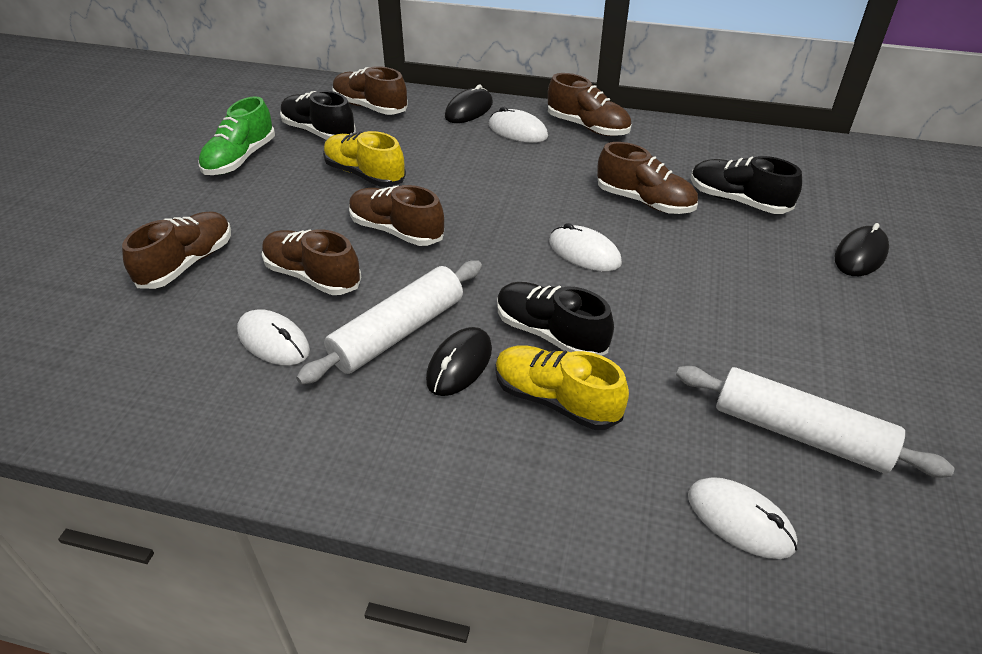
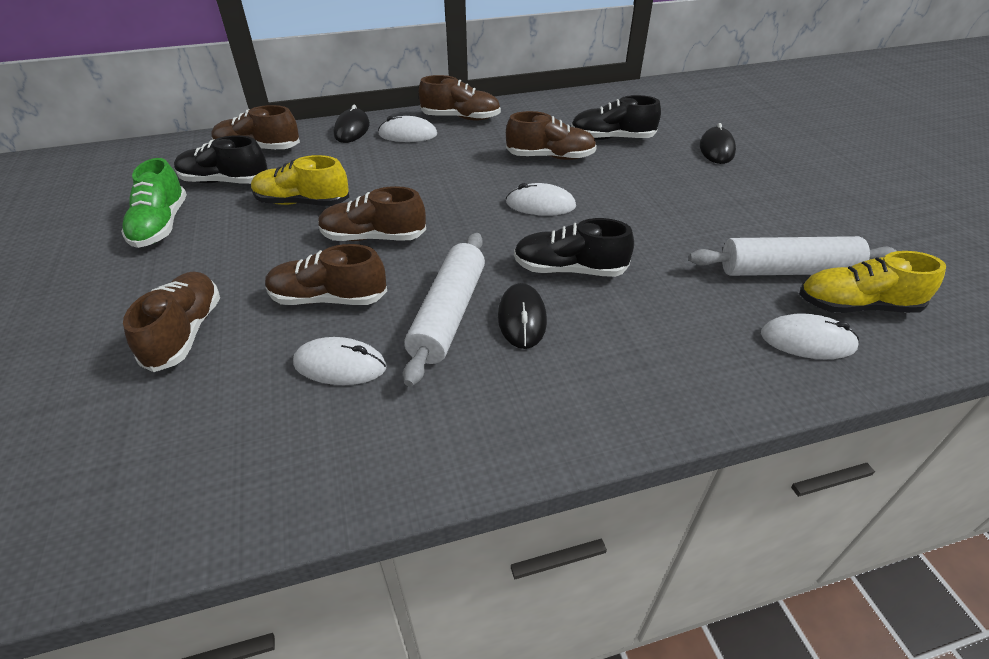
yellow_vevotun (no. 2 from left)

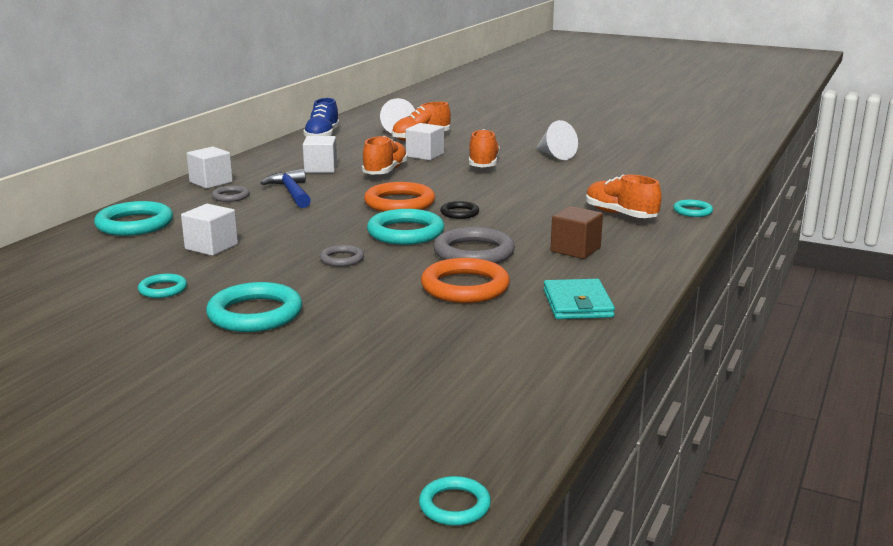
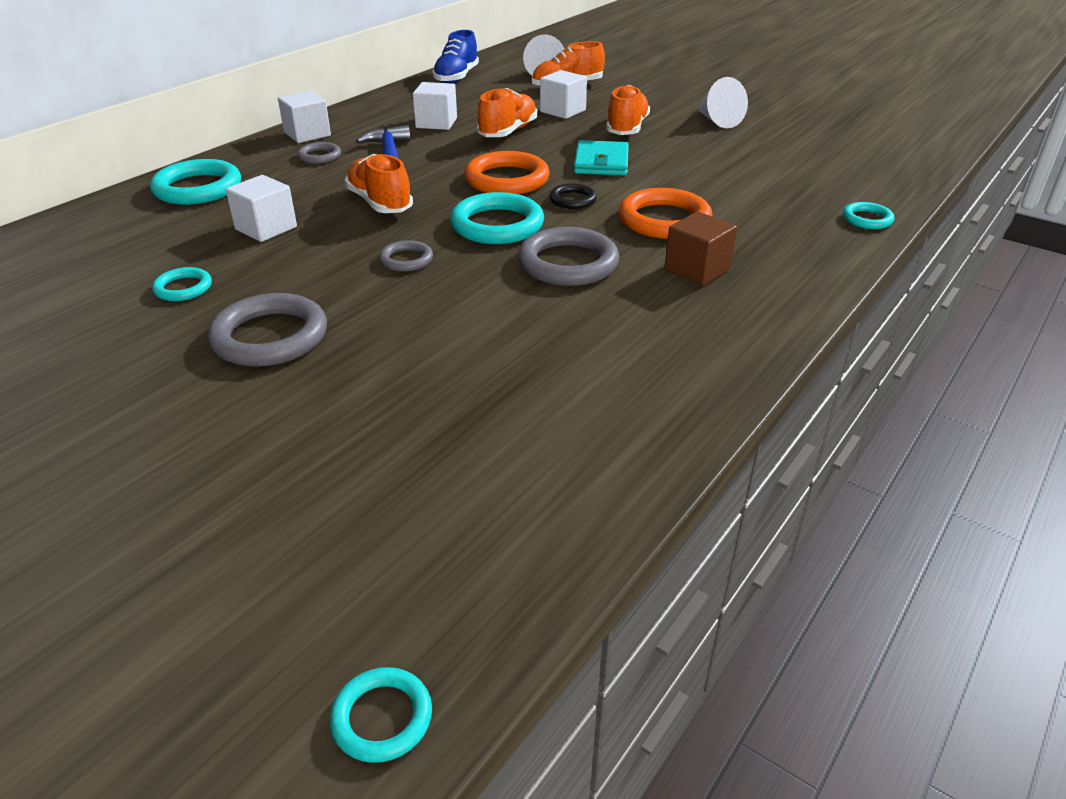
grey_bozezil (no. 1 from left)
orange_bozezil (no. 2 from left)
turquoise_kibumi
orange_vevotun (no. 1 from left)

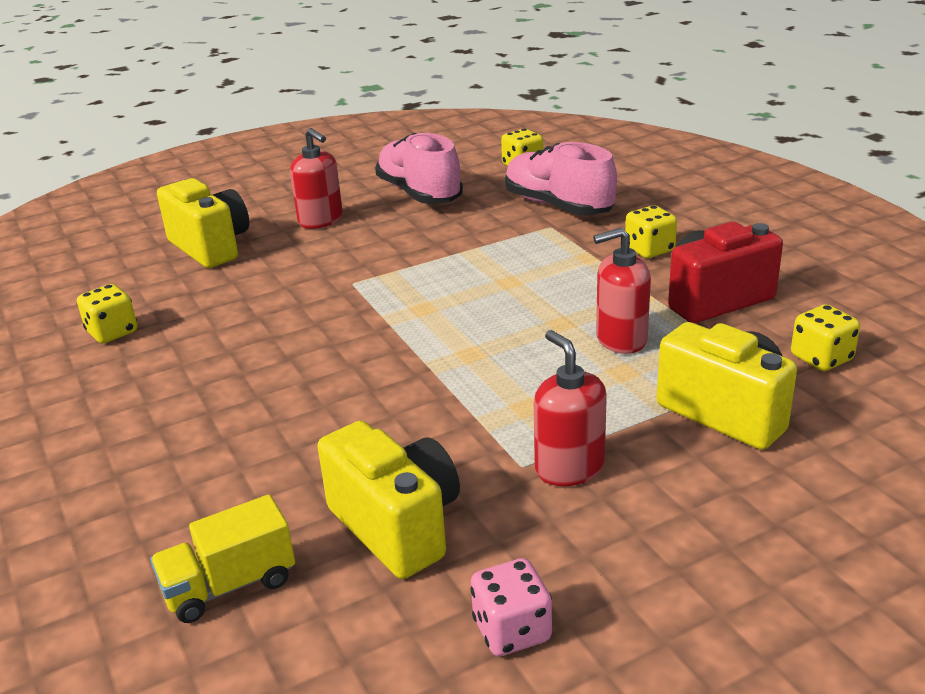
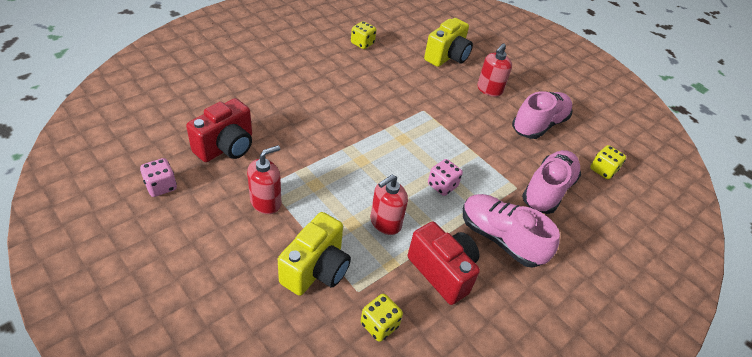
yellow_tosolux
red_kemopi (no. 1 from left)
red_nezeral (no. 2 from left)
pink_vevotun (no. 1 from left)
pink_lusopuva (no. 2 from left)

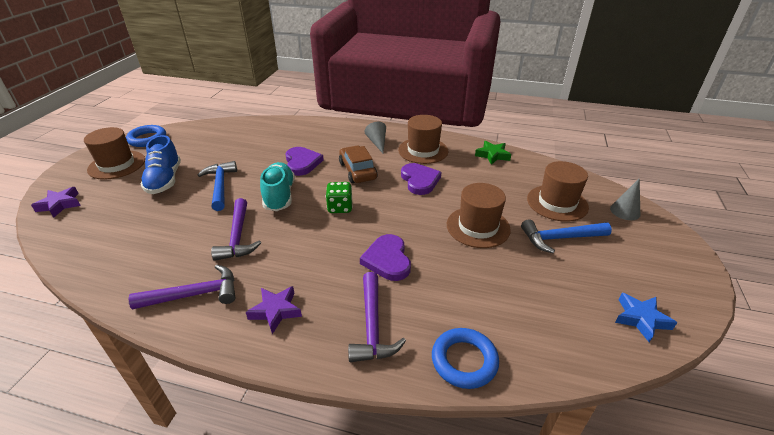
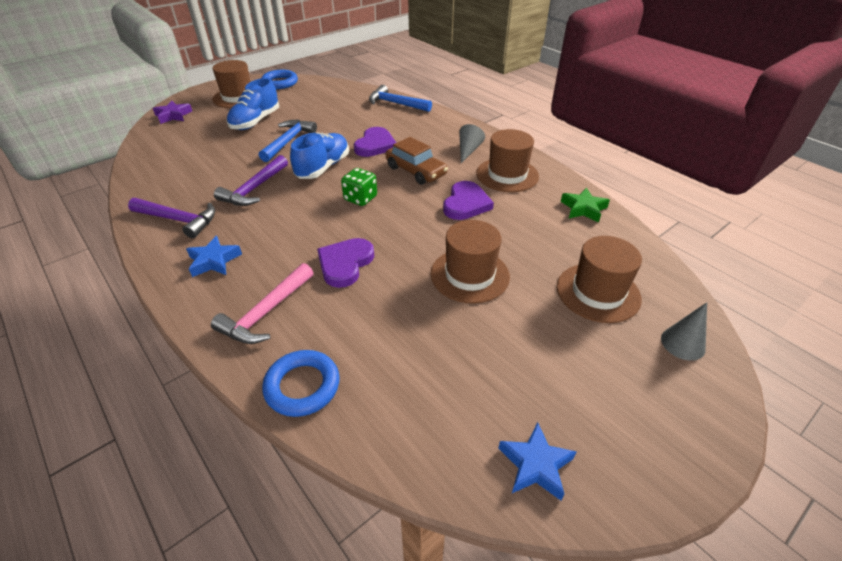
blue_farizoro (no. 1 from left)
blue_vevotun (no. 2 from left)
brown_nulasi
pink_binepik
blue_binepik (no. 2 from left)

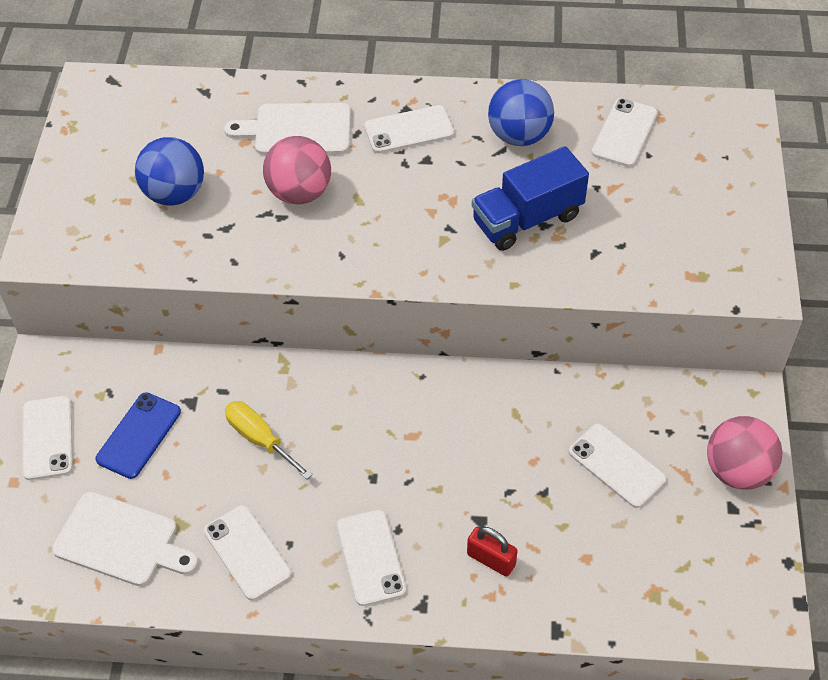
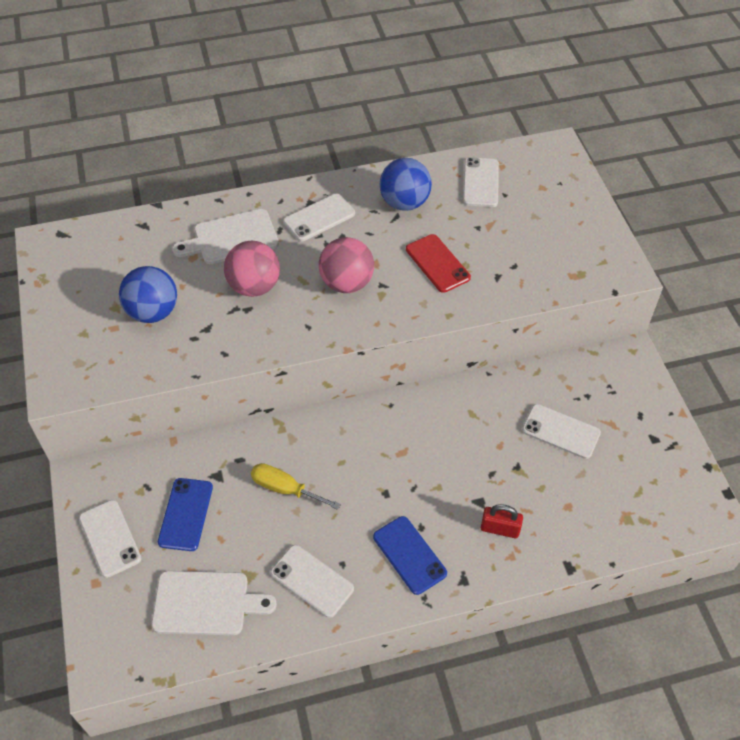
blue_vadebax (no. 2 from left)
red_vadebax
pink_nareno (no. 2 from left)

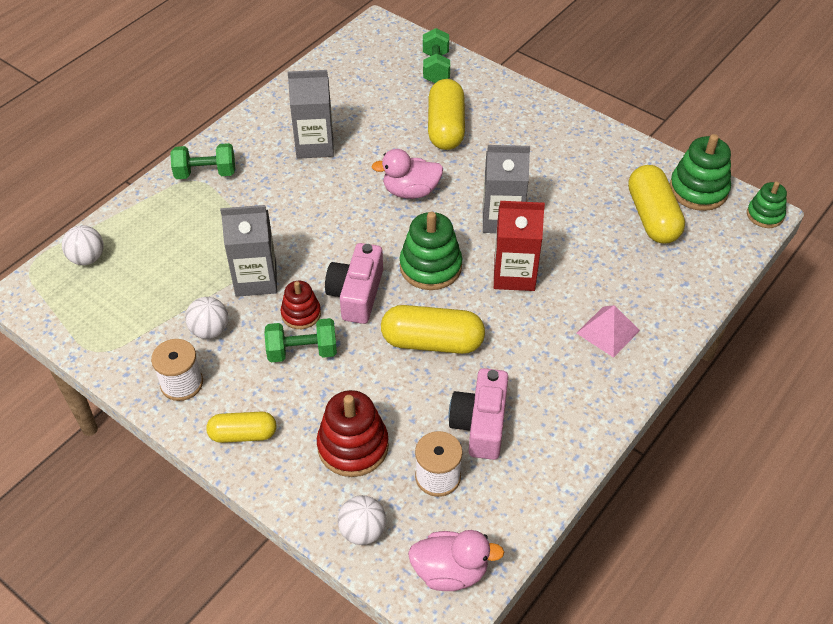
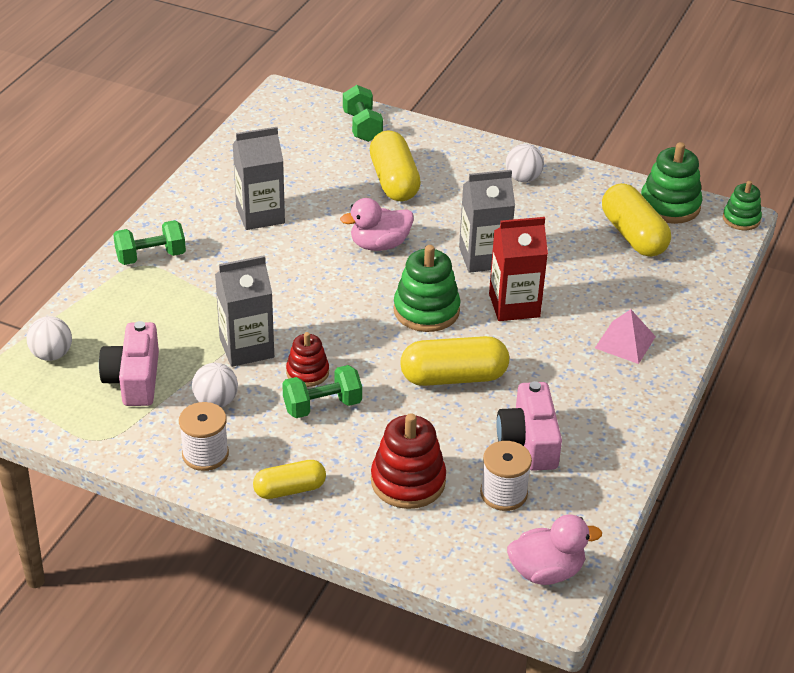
pink_kemopi (no. 1 from left)
white_nareno (no. 3 from left)

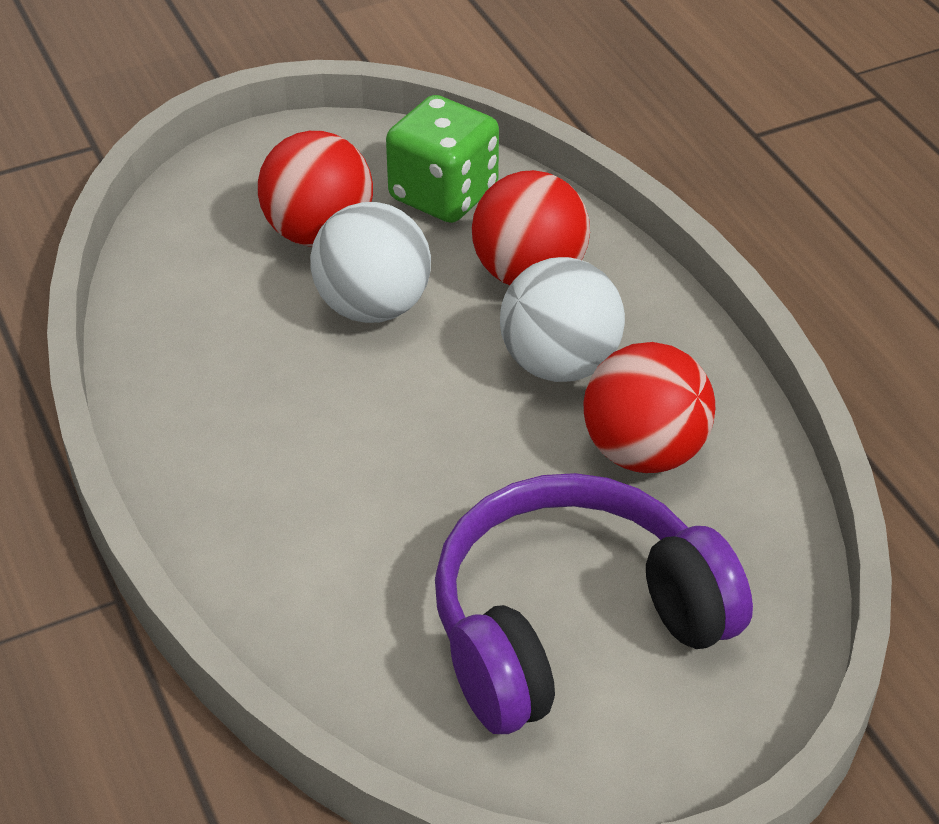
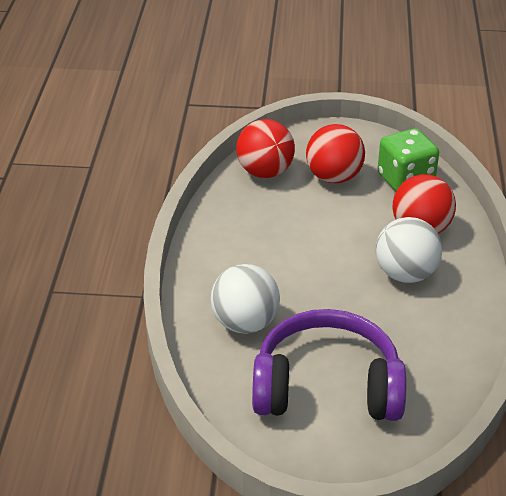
white_nareno (no. 1 from left)
red_nareno (no. 1 from left)

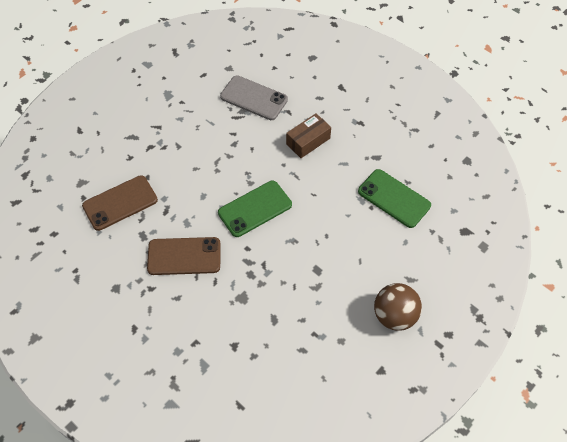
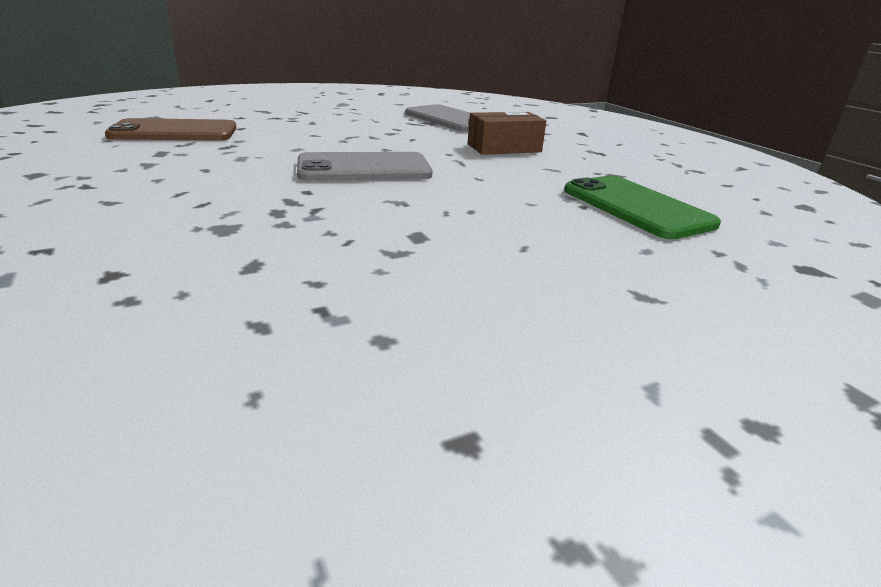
brown_vadebax (no. 2 from left in the first image)
grey_vadebax (no. 1 from left)
brown_nareno

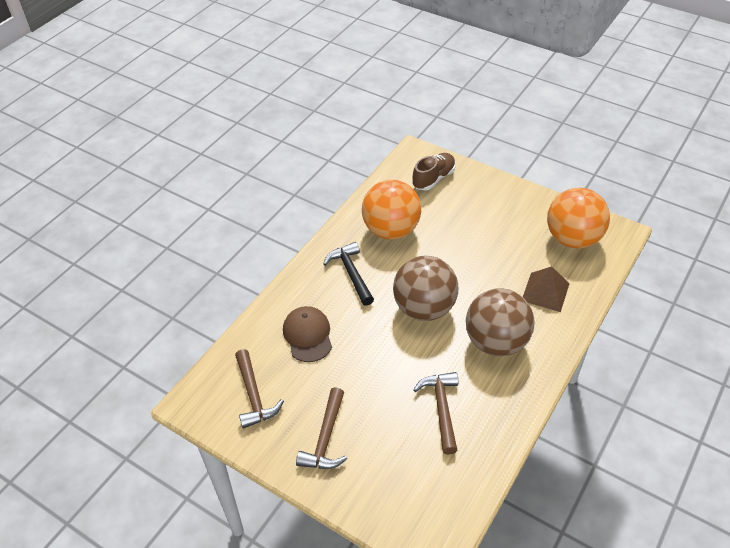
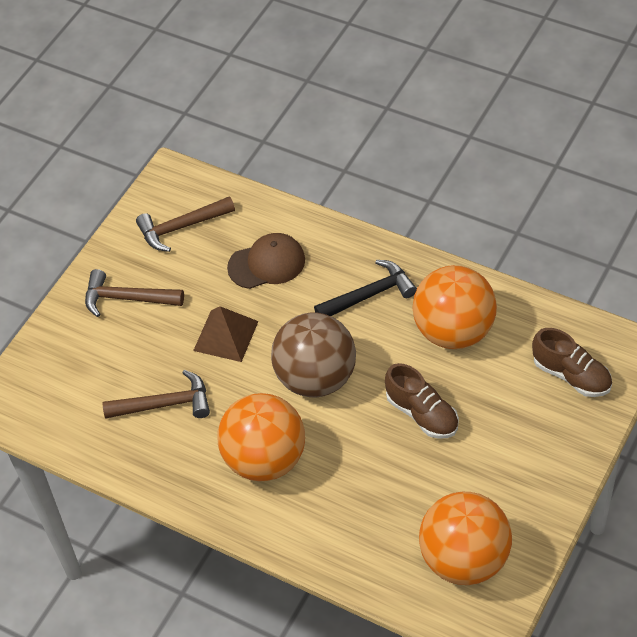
orange_nareno (no. 1 from left)
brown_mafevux
brown_vevotun (no. 1 from left)

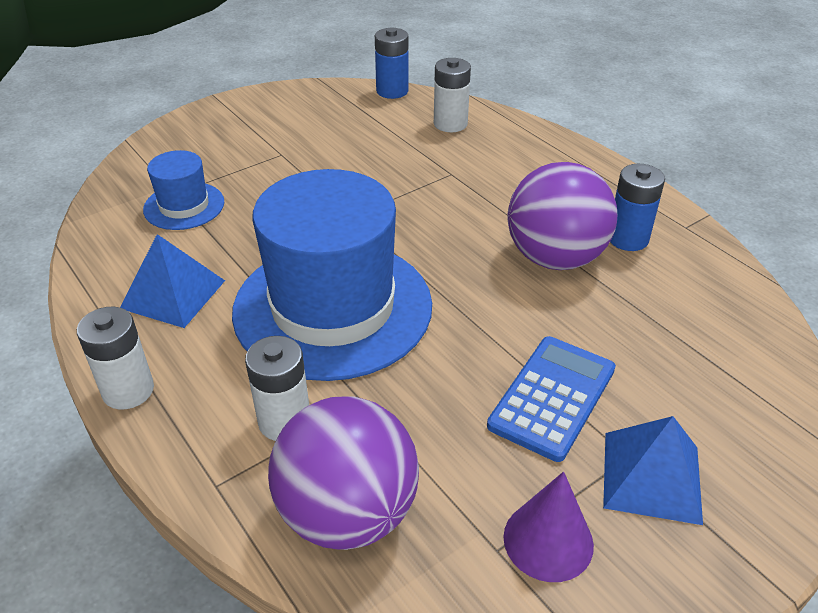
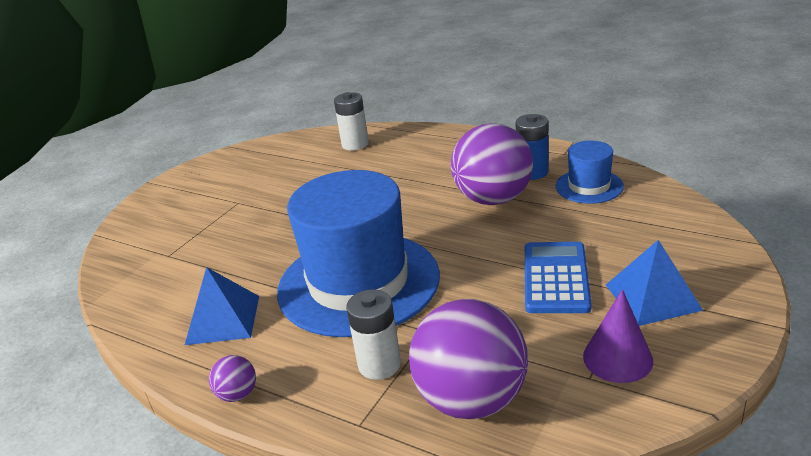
purple_nareno (no. 1 from left)
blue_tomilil (no. 2 from left)
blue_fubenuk (no. 1 from left in the first image)

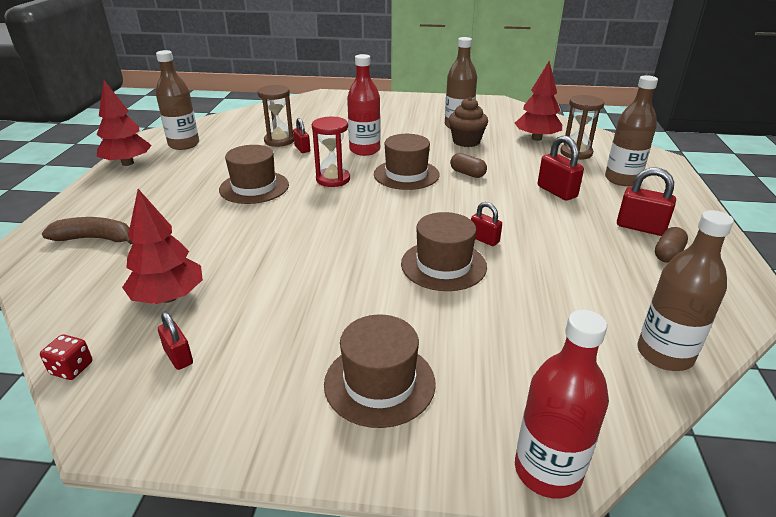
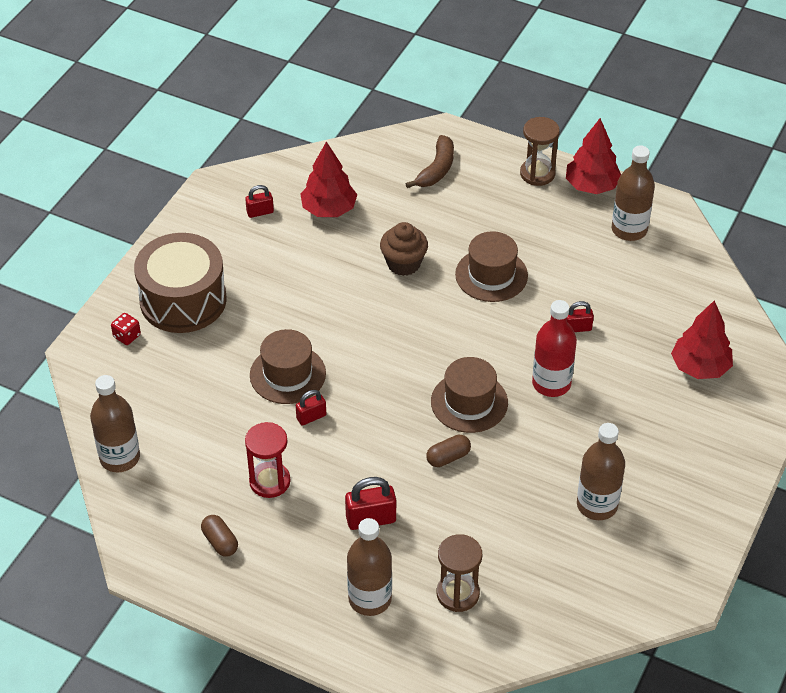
red_lusopuva
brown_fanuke (no. 2 from left)
red_fanuke
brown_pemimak
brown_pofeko
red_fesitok (no. 3 from left)
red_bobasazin (no. 2 from left in the first image)
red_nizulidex (no. 5 from left in the first image)

